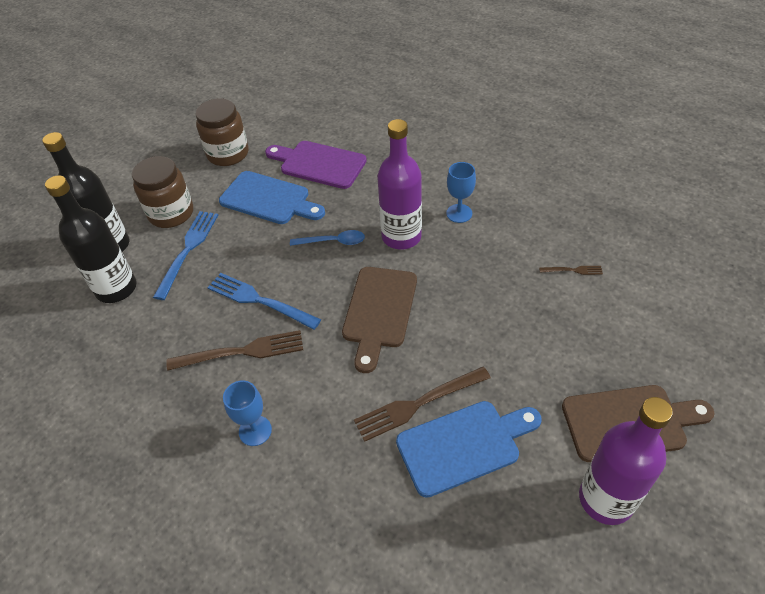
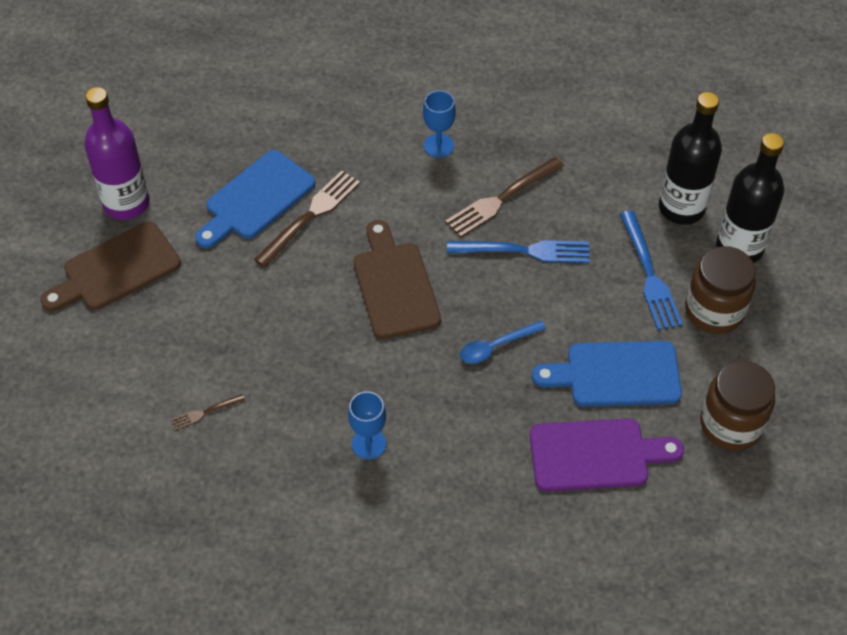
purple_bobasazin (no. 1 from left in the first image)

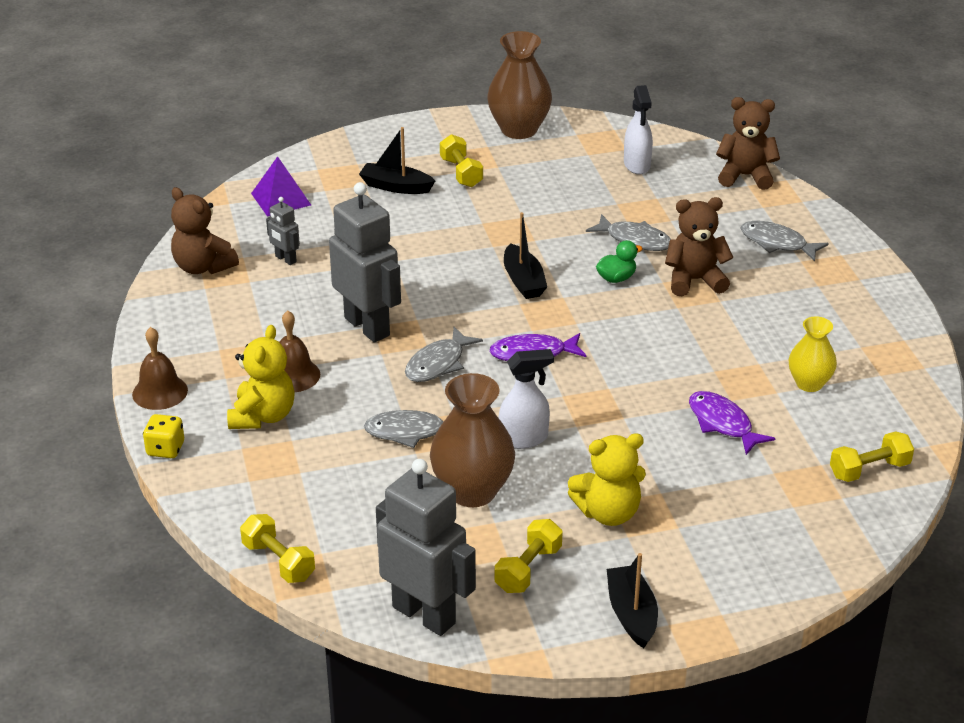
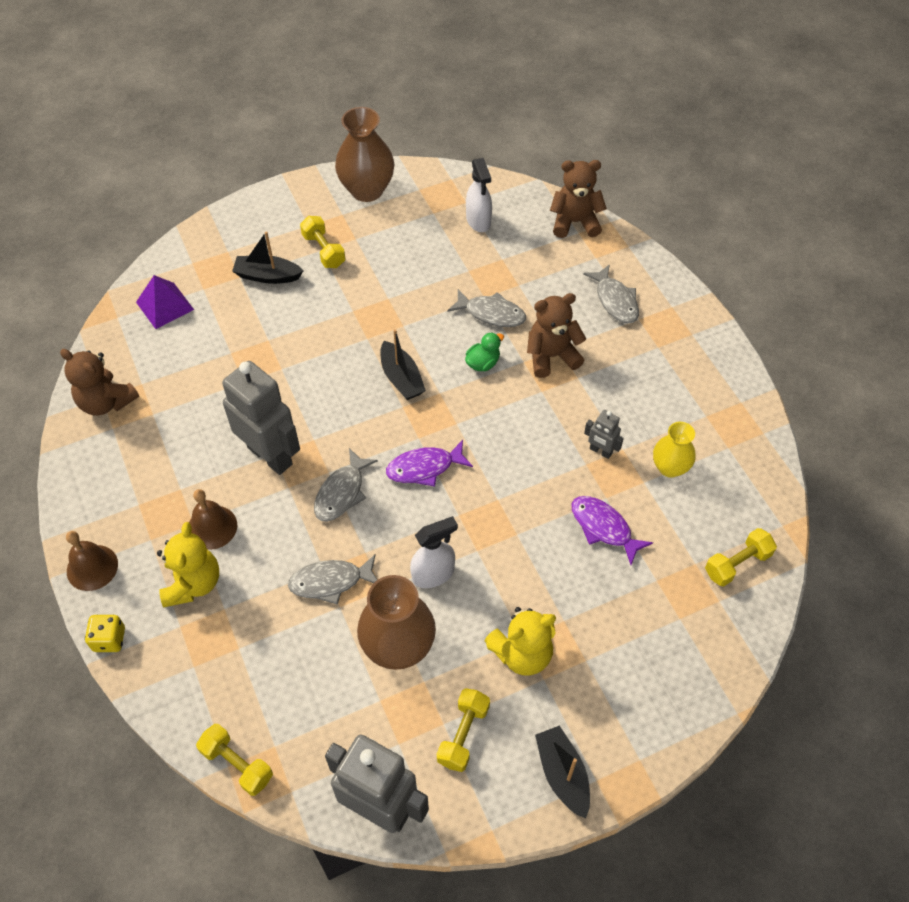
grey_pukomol (no. 3 from left)
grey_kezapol (no. 4 from left)

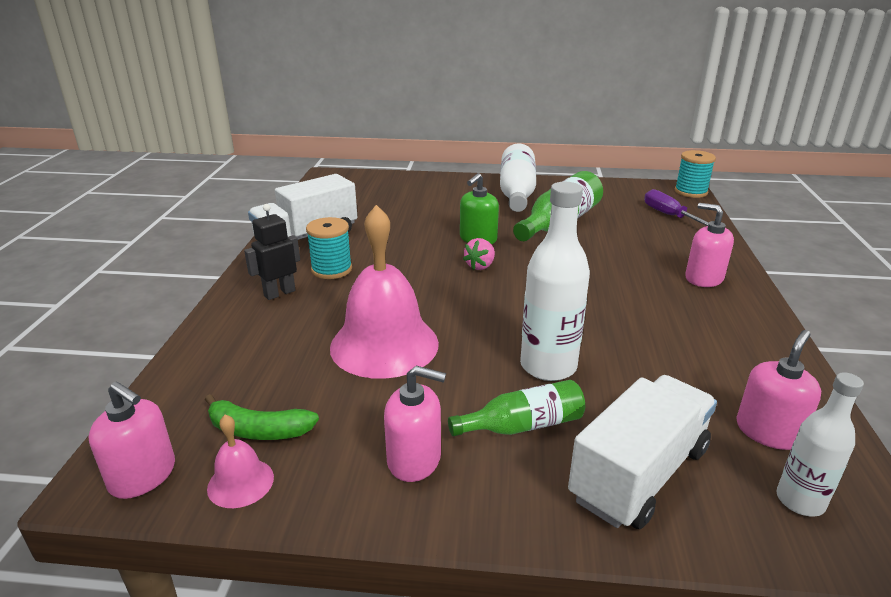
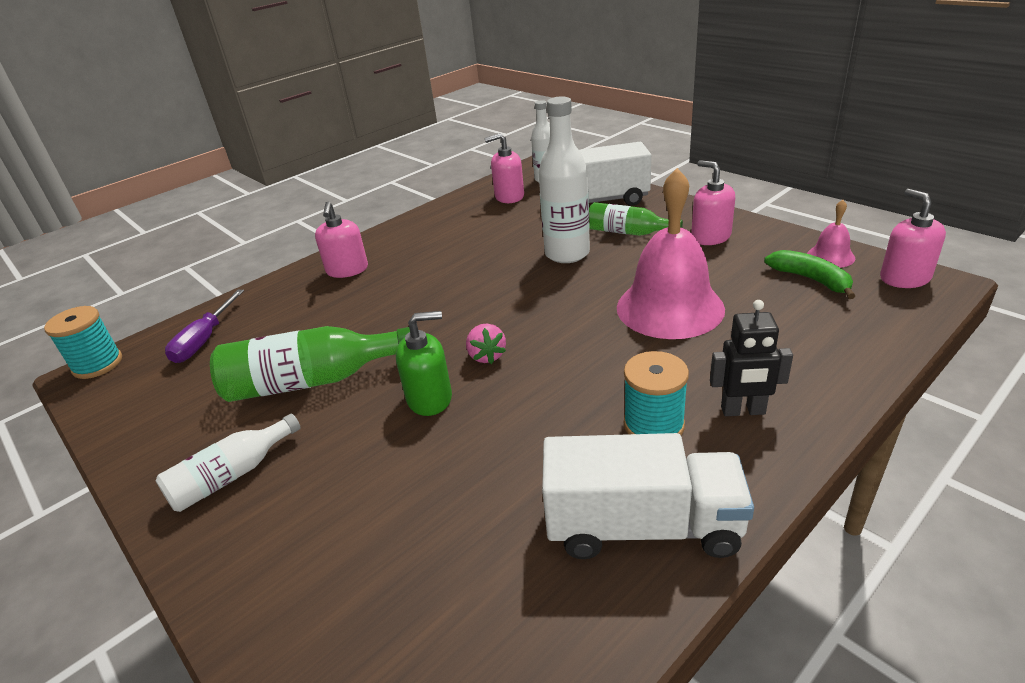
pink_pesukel
white_bobasazin (no. 1 from left)

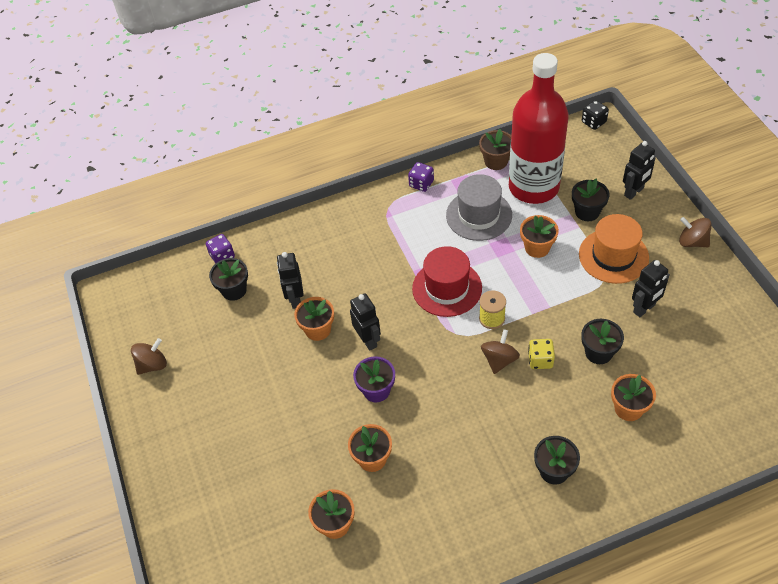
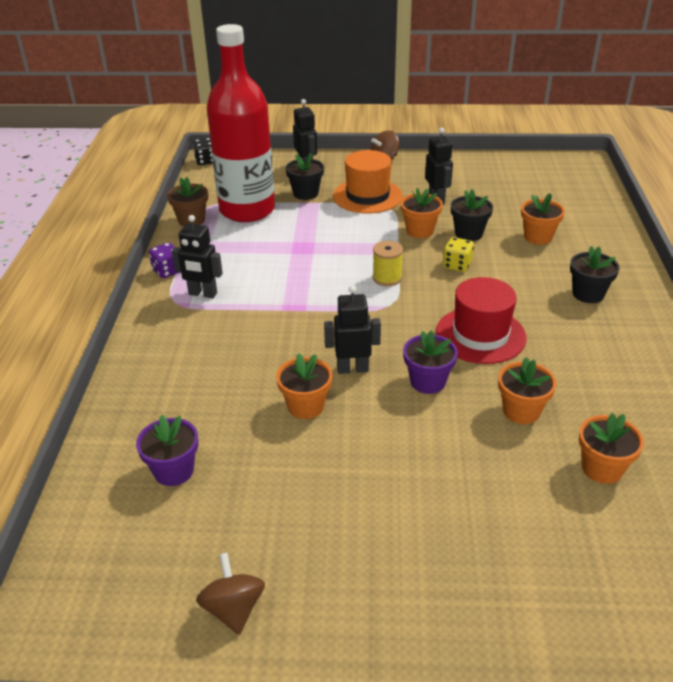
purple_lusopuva (no. 1 from left in the first image)
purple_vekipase (no. 1 from left)
black_pukomol (no. 1 from left)
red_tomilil
grey_tomilil
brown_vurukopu (no. 2 from left in the first image)
orange_vekipase (no. 2 from left)

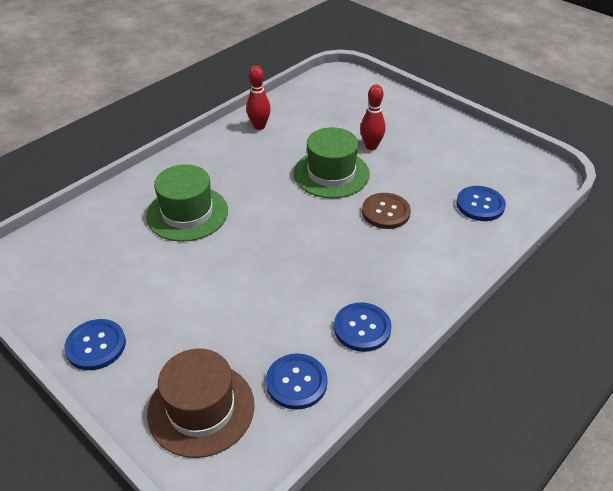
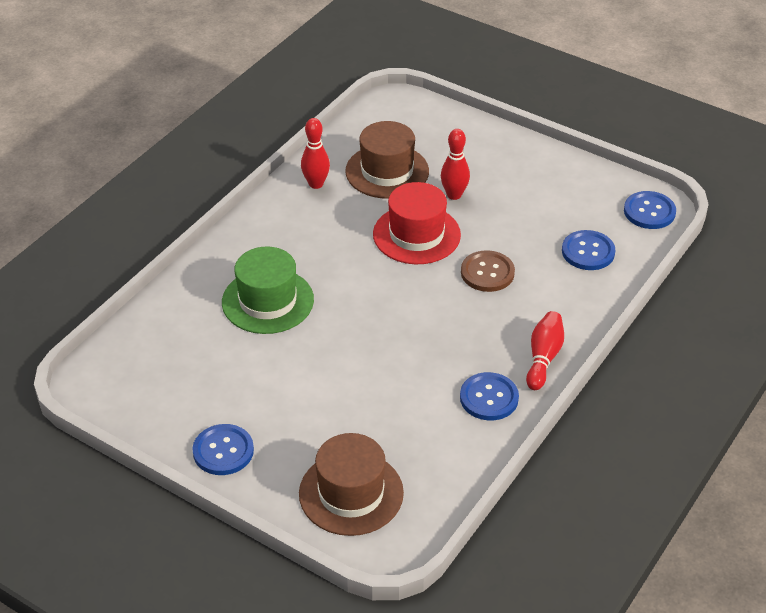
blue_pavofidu (no. 4 from left)
red_tomilil
brown_tomilil (no. 2 from left)
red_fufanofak (no. 3 from left)

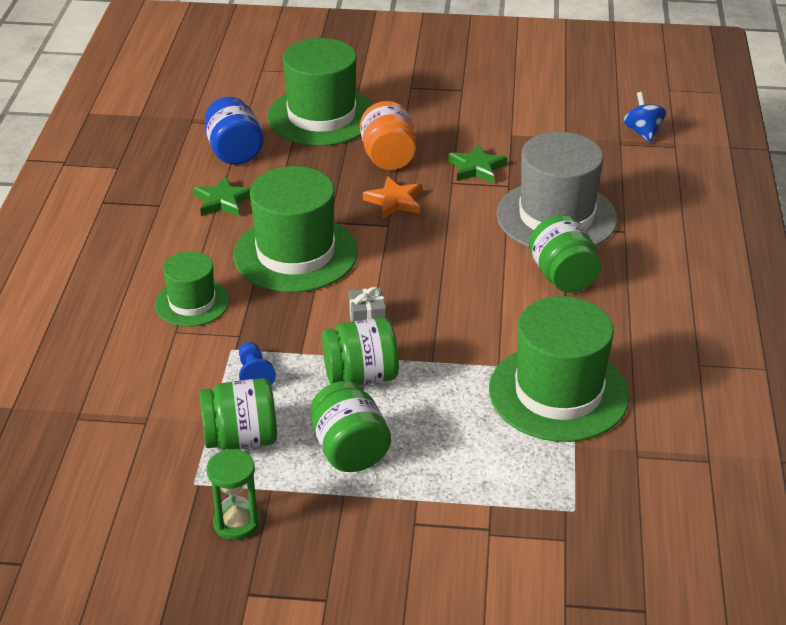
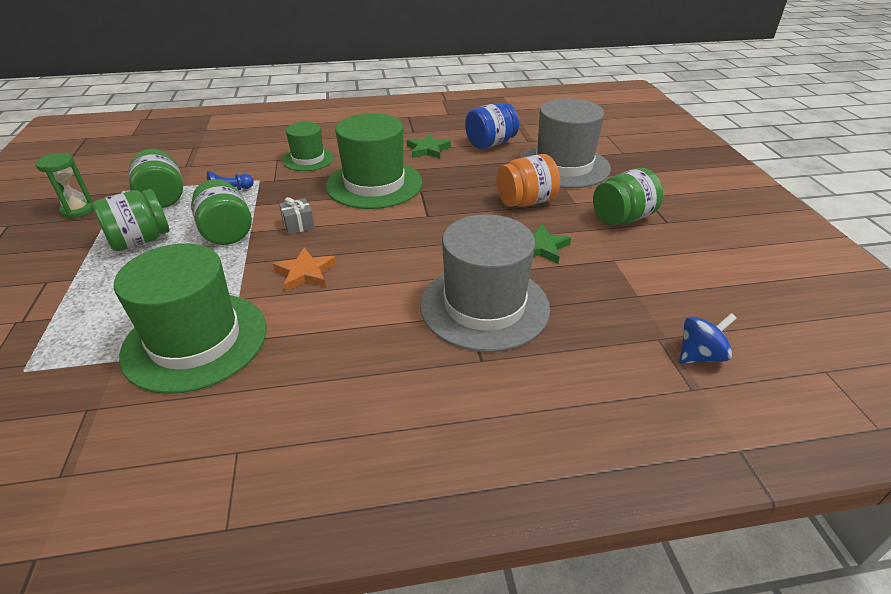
grey_tomilil (no. 2 from left)
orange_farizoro
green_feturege (no. 4 from left)

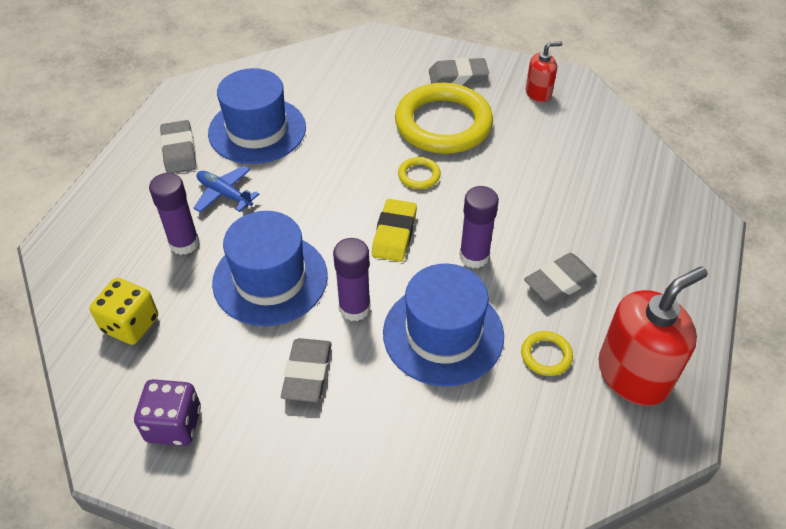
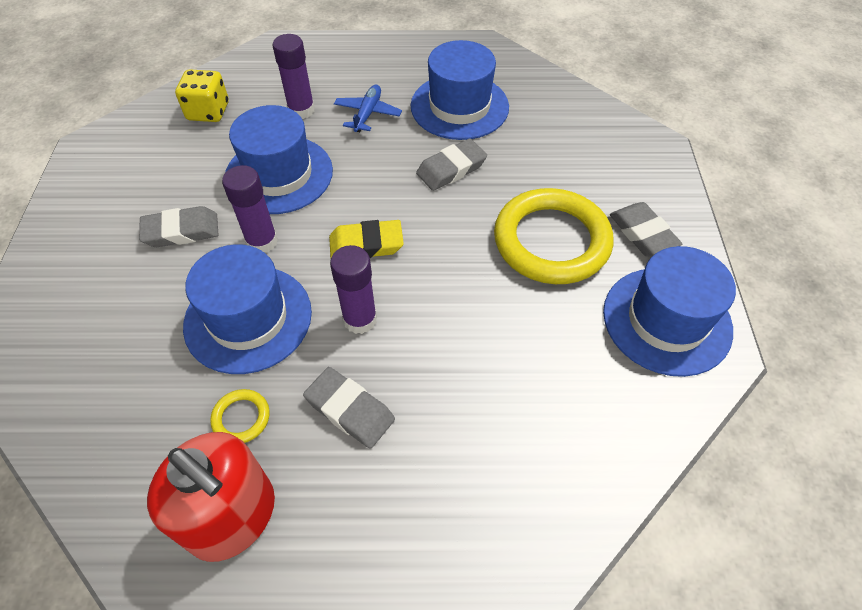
purple_lusopuva
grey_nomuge (no. 3 from left)
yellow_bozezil (no. 1 from left in the first image)
blue_tomilil (no. 4 from left)

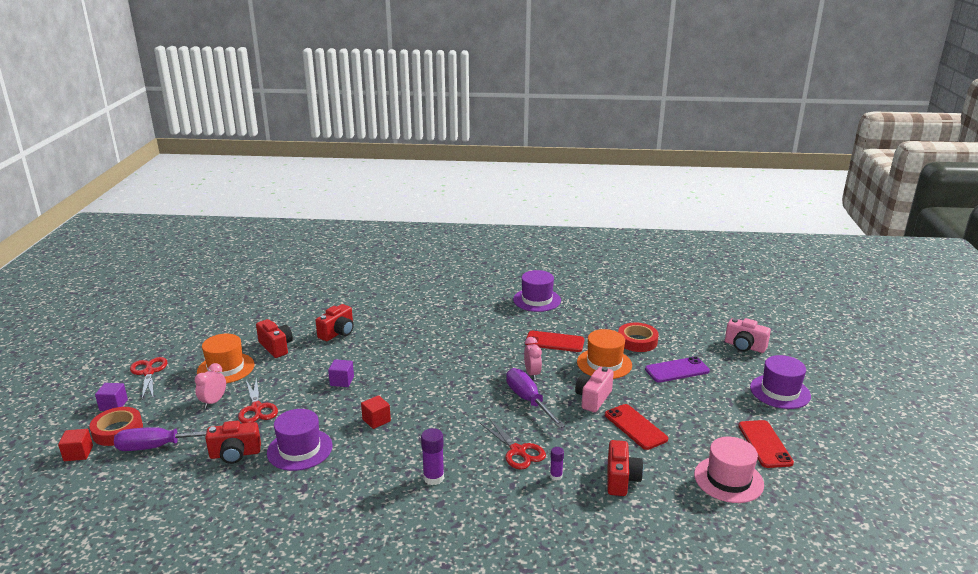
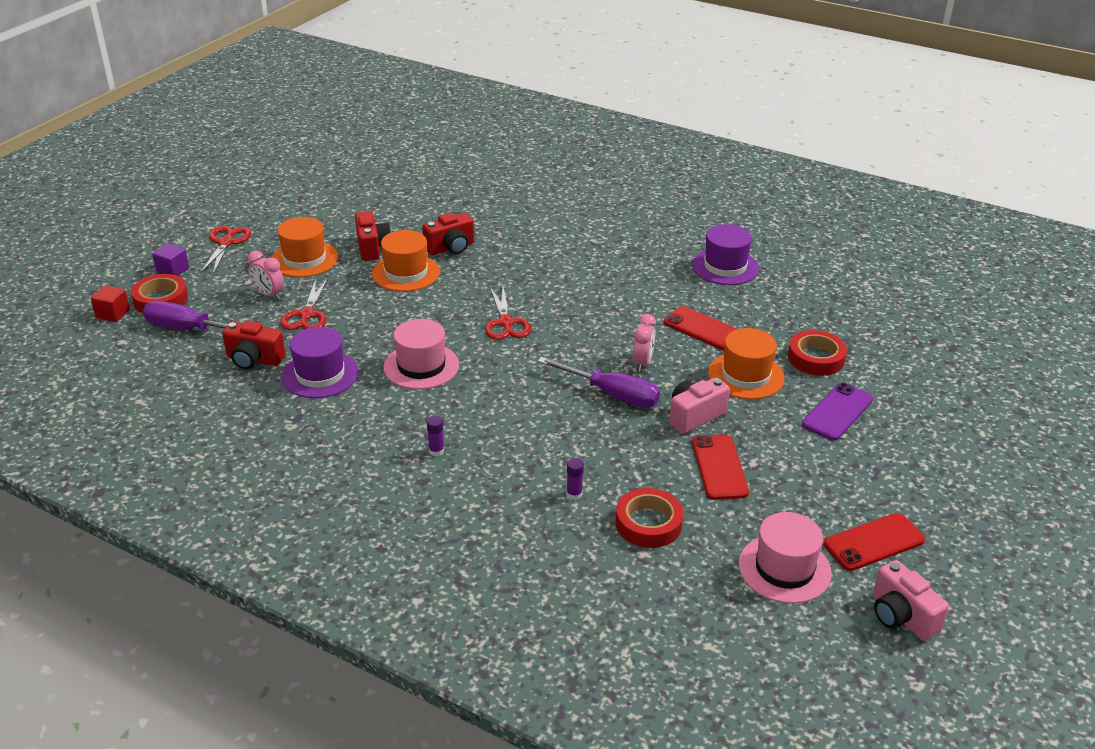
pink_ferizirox (no. 1 from left)
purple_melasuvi (no. 2 from left in the first image)
pink_tomilil (no. 1 from left)
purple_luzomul (no. 1 from left)
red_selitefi (no. 3 from left)
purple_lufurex (no. 2 from left)
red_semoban (no. 2 from left)
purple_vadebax
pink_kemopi (no. 2 from left)
red_vadebax (no. 3 from left)
purple_tomilil (no. 3 from left in the first image)
orange_tomilil (no. 2 from left)

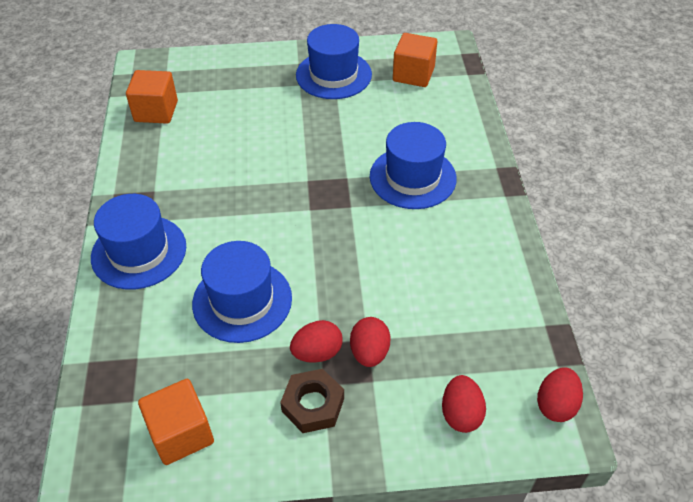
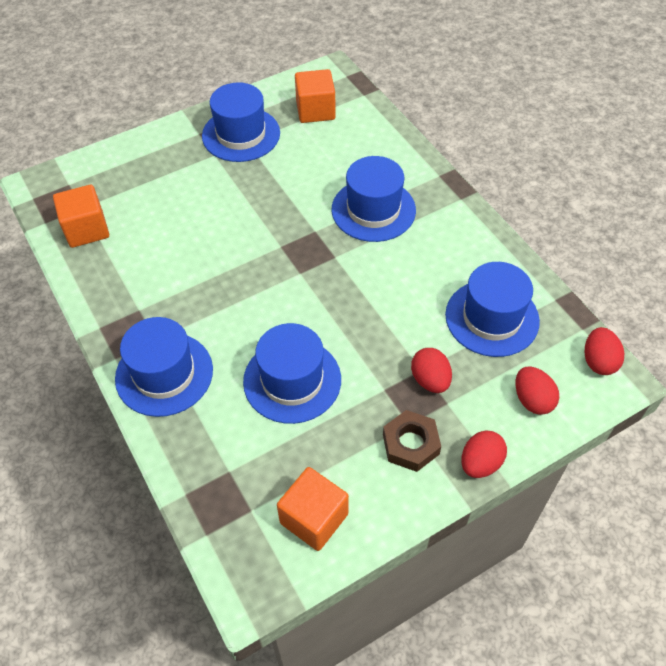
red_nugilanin (no. 2 from left)
blue_tomilil (no. 5 from left)

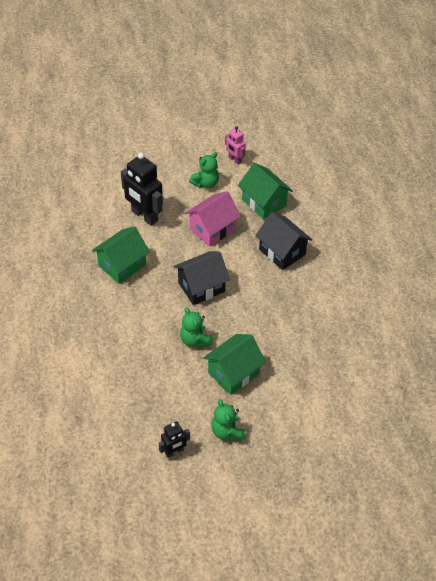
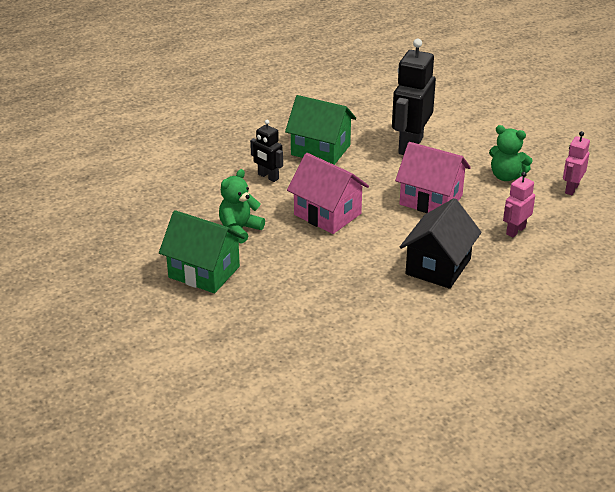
black_pukomol (no. 1 from left)
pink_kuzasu (no. 1 from left)
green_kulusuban (no. 3 from left in the first image)
pink_pukomol (no. 1 from left)

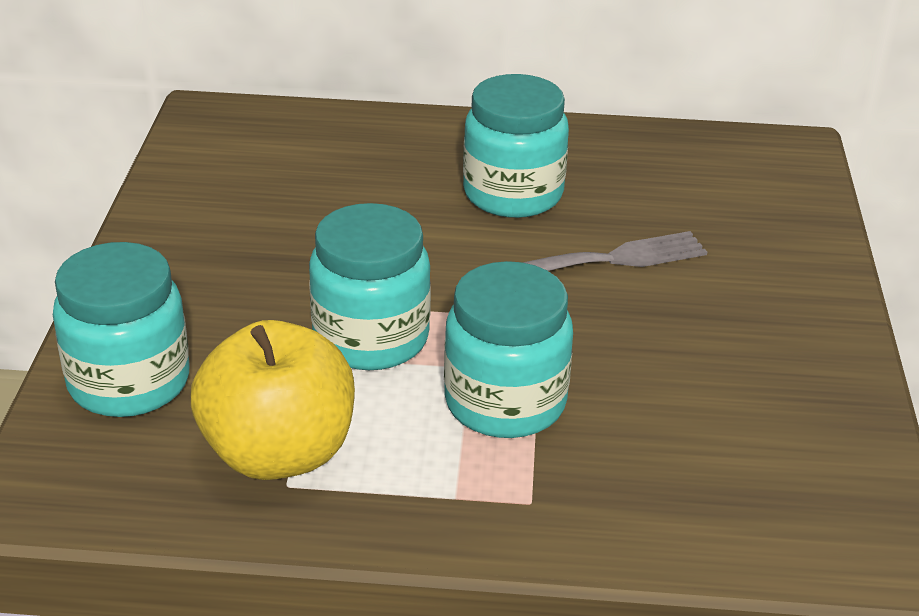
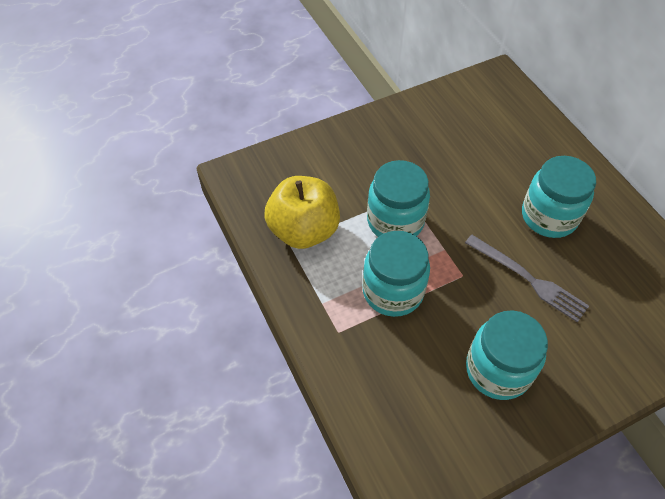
turquoise_feturege (no. 3 from left)

